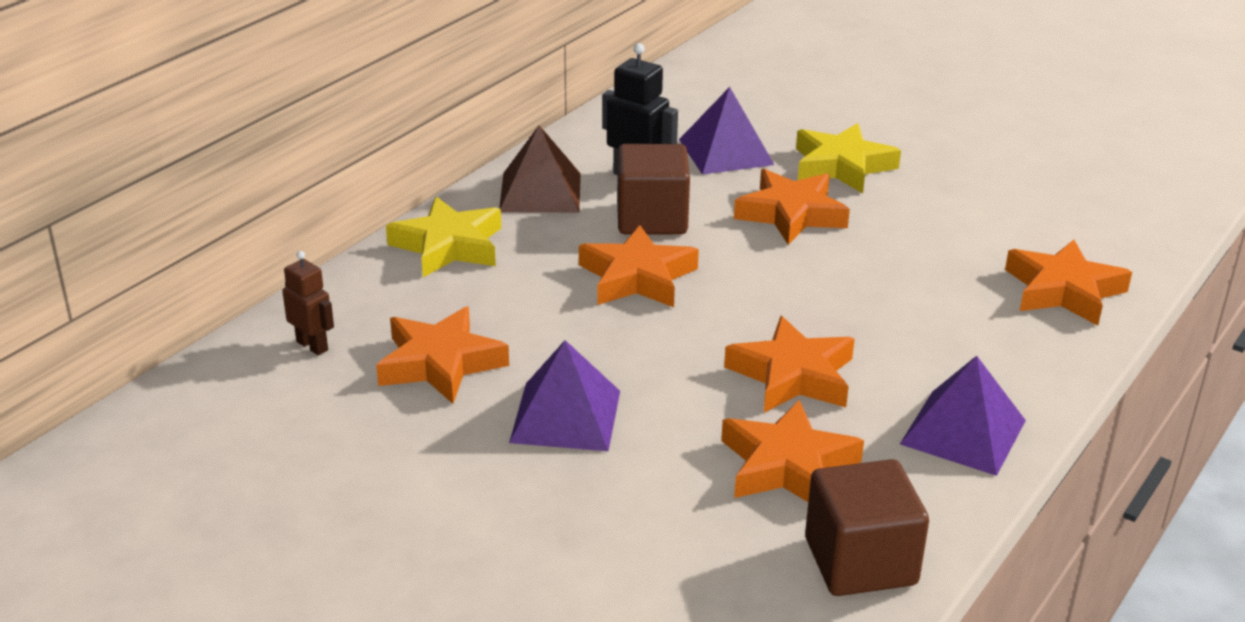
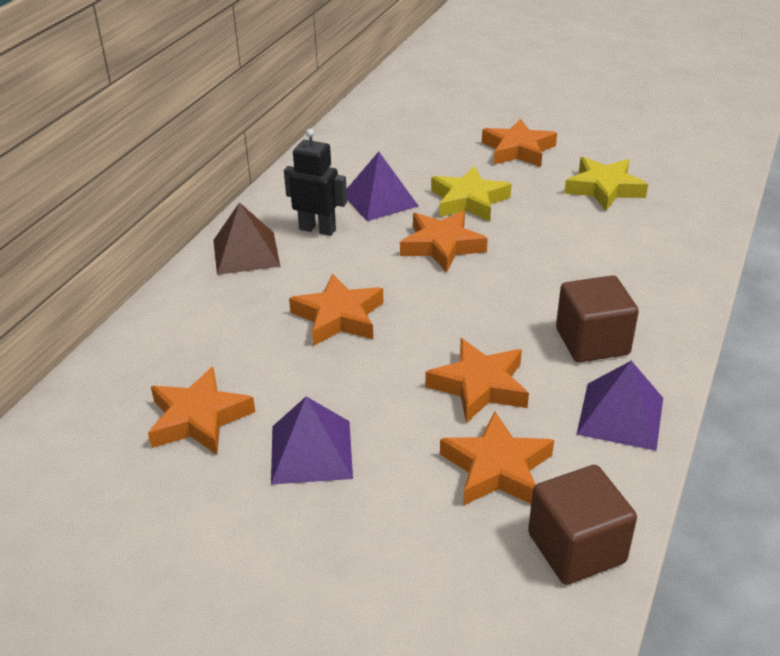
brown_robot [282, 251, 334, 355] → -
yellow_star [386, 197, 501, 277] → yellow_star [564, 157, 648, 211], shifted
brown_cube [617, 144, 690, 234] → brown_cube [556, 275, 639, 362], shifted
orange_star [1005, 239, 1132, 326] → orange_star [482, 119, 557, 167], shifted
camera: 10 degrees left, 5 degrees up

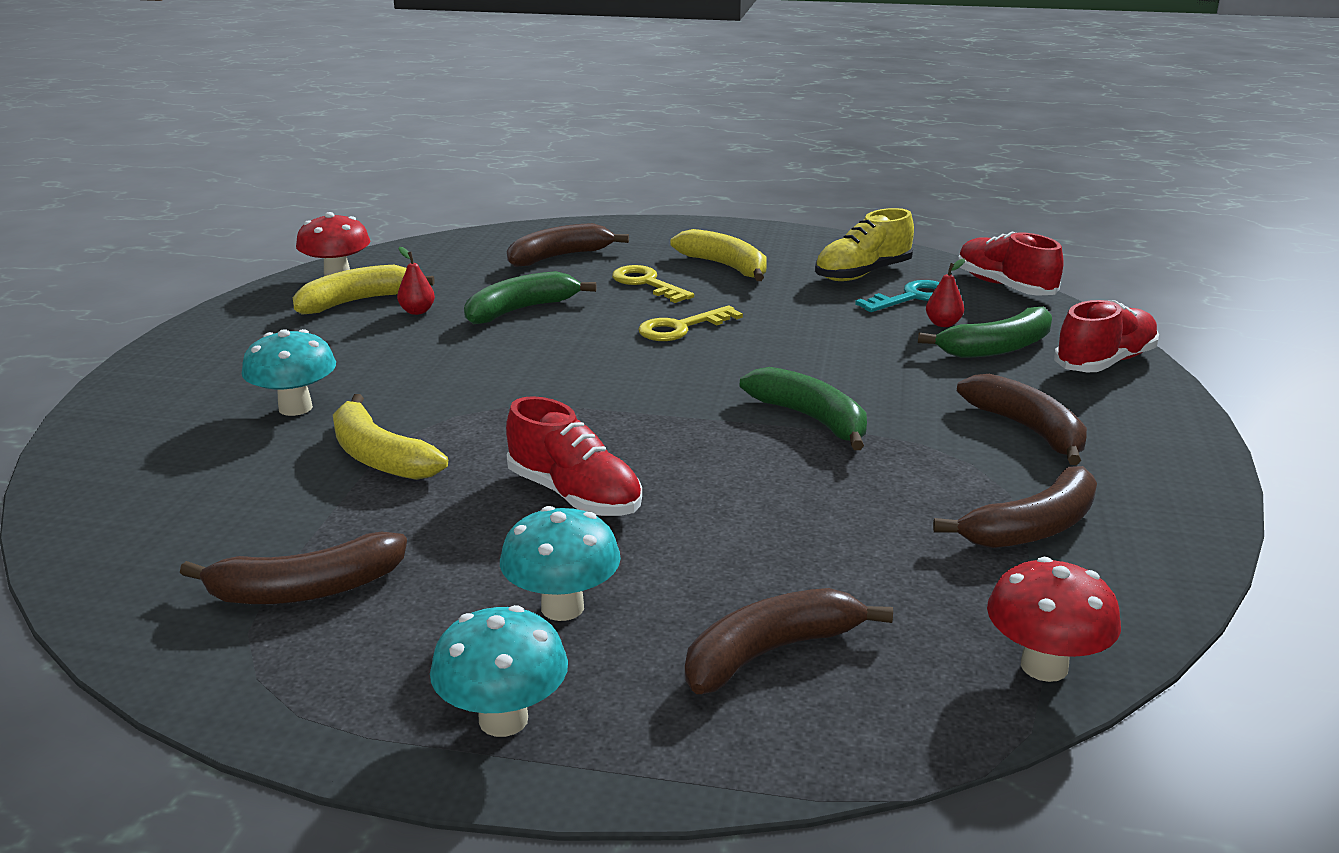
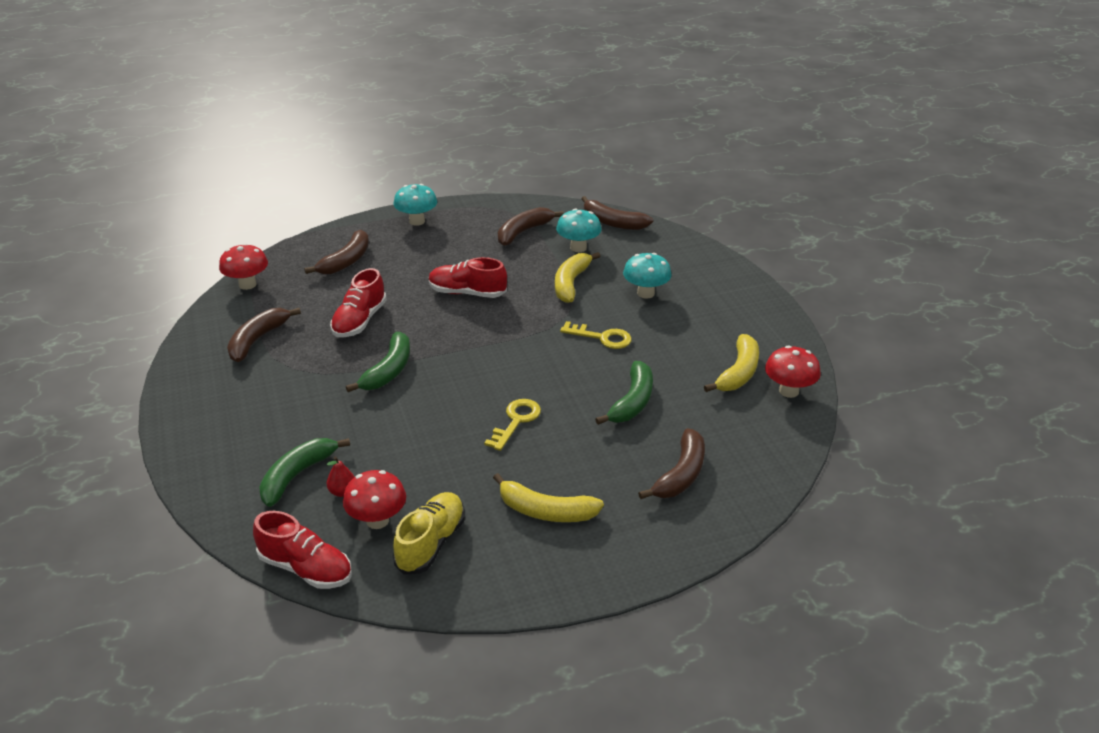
yellow_banana [333, 394, 448, 480] → yellow_banana [555, 252, 600, 303], 90 degrees counterclockwise
red_pear [397, 247, 435, 315] → -
turquoise_mushroom [500, 506, 621, 621] → turquoise_mushroom [556, 209, 602, 252], shifted
yellow_key [612, 265, 694, 303] → yellow_key [560, 321, 632, 349], shifted
green_banana [740, 367, 867, 450] → green_banana [346, 332, 410, 392], 90 degrees counterclockwise
turquoise_key [855, 280, 940, 312] → red_mushroom [343, 470, 406, 529]
brown_banana [957, 374, 1087, 465] → brown_banana [582, 196, 653, 230], shifted
red_shoe [1054, 300, 1159, 372] → red_shoe [330, 268, 387, 337], shifted
camera: 150 degrees right, 10 degrees up

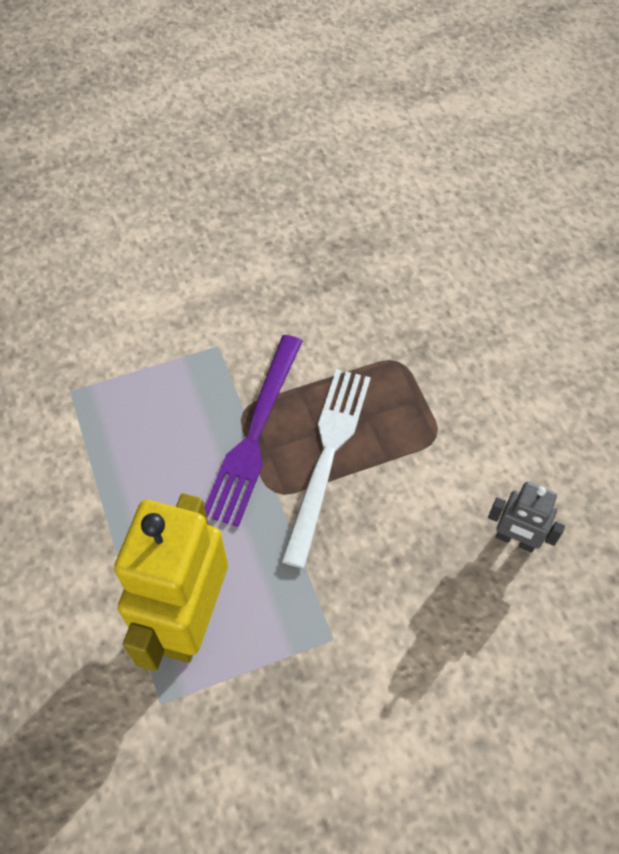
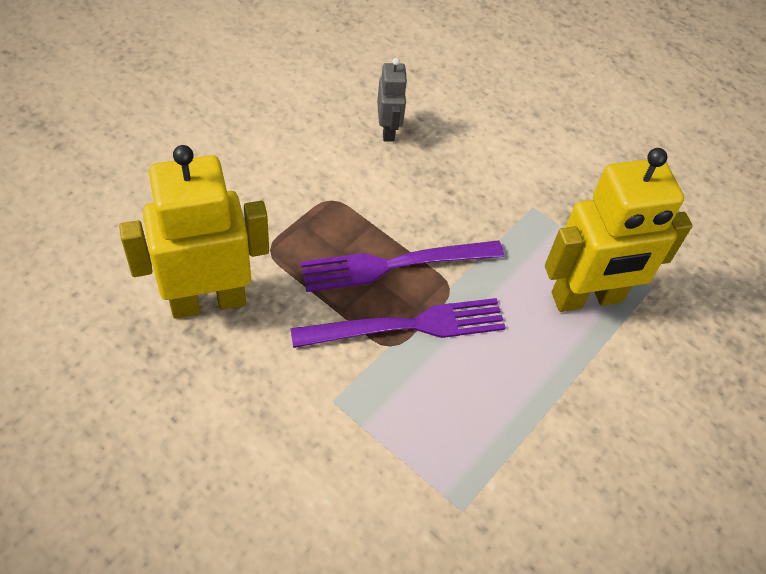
white_fork [281, 369, 371, 568] → purple_fork [301, 240, 504, 292]
- → yellow_robot [119, 145, 269, 319]
camera: 125 degrees left, 5 degrees down

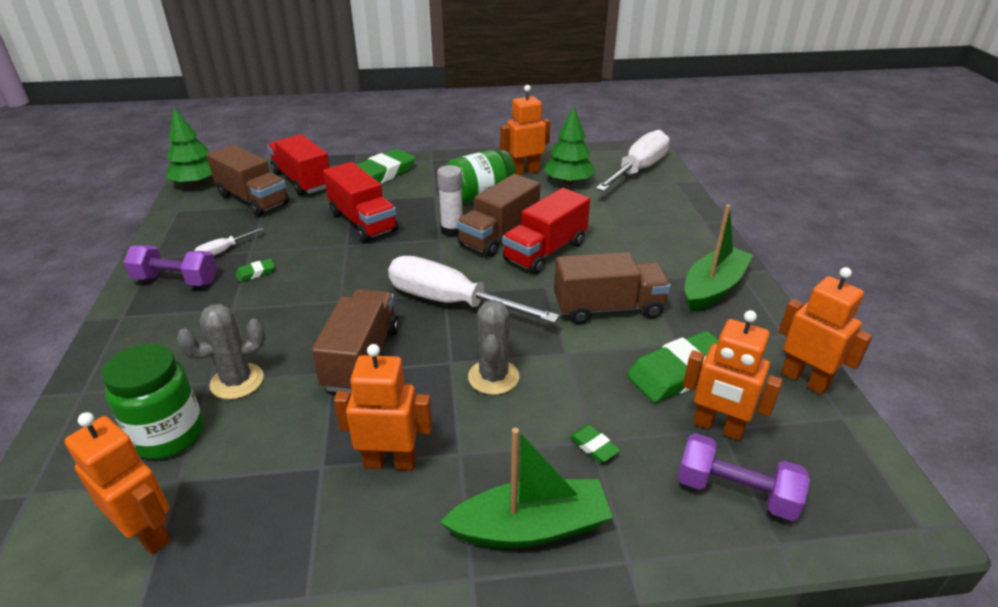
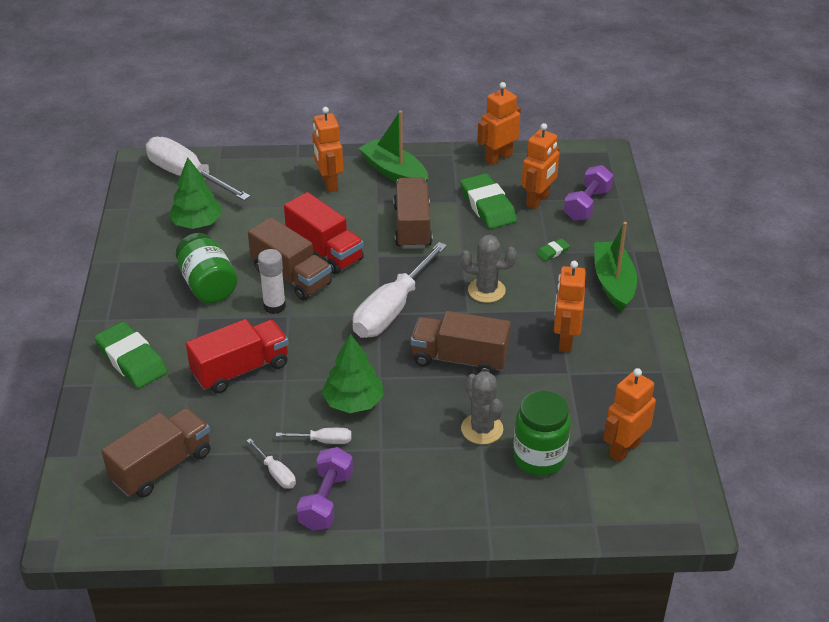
green_tree [167, 107, 212, 186] → green_tree [322, 333, 384, 413], shifted
green_eraser [236, 259, 275, 282] → white_screwdriver [276, 428, 351, 444]
red_truck [268, 134, 330, 196] → -
orange_robot [500, 85, 550, 175] → orange_robot [312, 107, 343, 192], shifted
camera: 85 degrees left, 5 degrees up

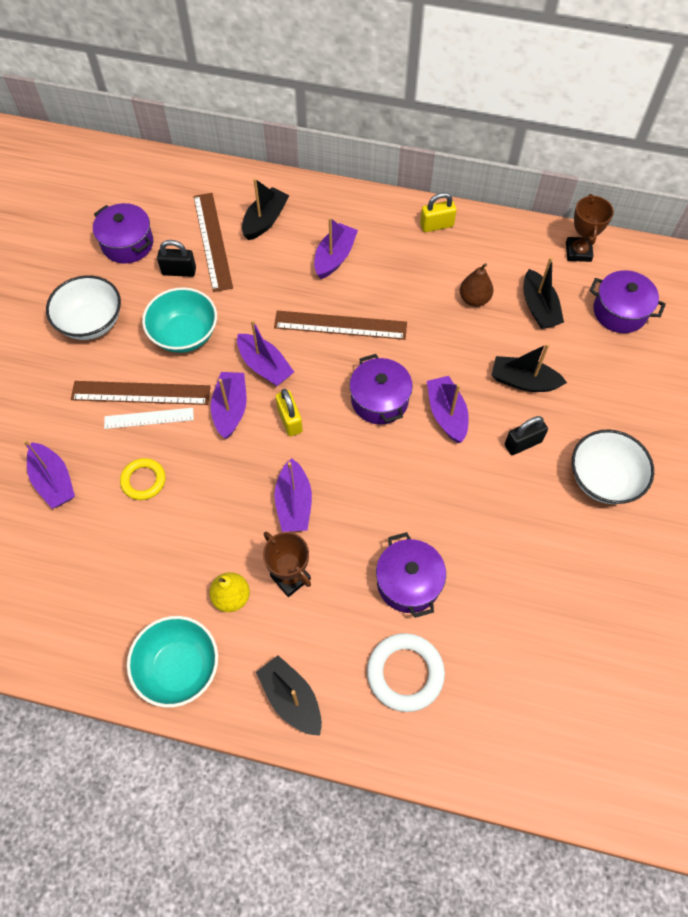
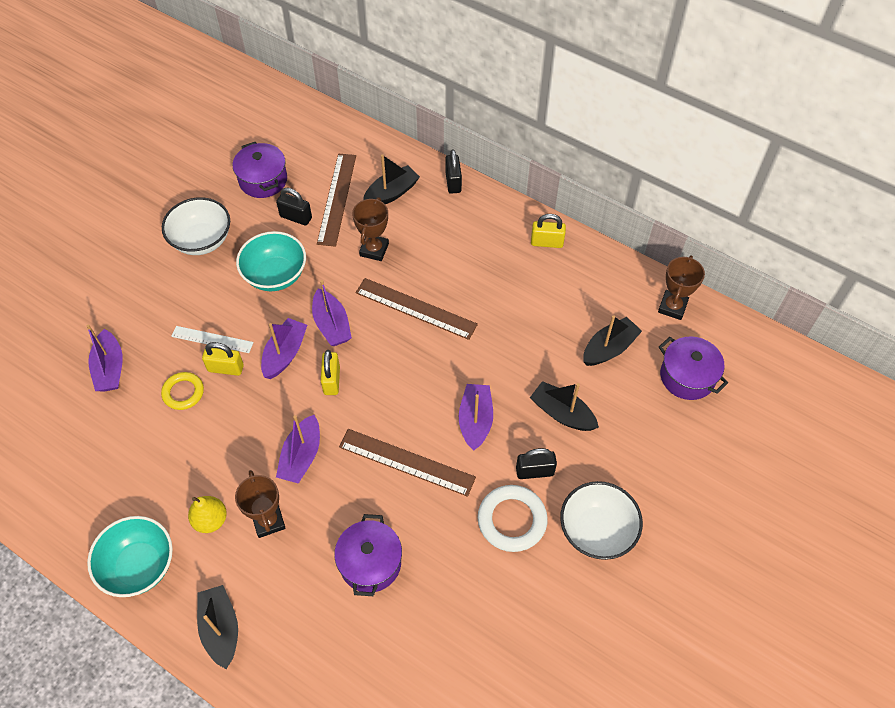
brown_ruler [71, 381, 211, 405] → brown_ruler [339, 429, 476, 497], shifted
purple_boat [314, 217, 358, 279] → -
purple_pot [350, 354, 413, 424] → -
white_ring [367, 633, 445, 712] → white_ring [478, 485, 548, 552], shifted
brown_pear [460, 263, 493, 307] → -
black_boat [523, 257, 564, 329] → black_boat [583, 315, 642, 366], 135 degrees counterclockwise
- → yellow_padlock [202, 342, 244, 376]
- → brown_trophy [352, 197, 389, 261]
- → black_padlock [445, 149, 462, 194]
camera: 20 degrees right, 5 degrees down

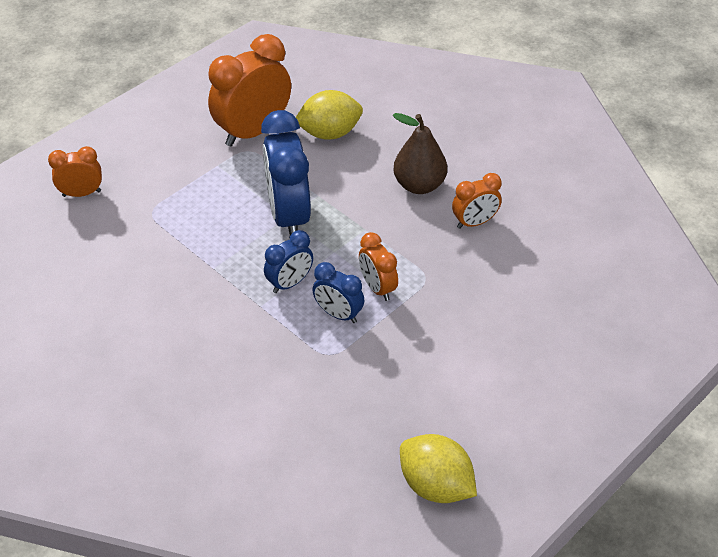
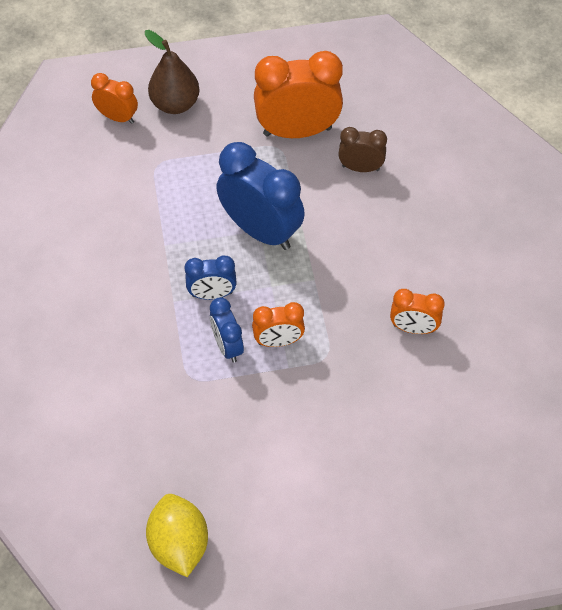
blue_clock [261, 110, 311, 235] → blue_clock [216, 142, 305, 250], 105 degrees clockwise
yellow_lemon [296, 90, 363, 140] → brown_clock [338, 127, 387, 172]
orange_clock [359, 232, 398, 301] → orange_clock [252, 302, 305, 347], 105 degrees counterclockwise
brown_pear [393, 113, 447, 194] → brown_pear [145, 30, 200, 114], shifted
camera: 35 degrees right, 10 degrees up

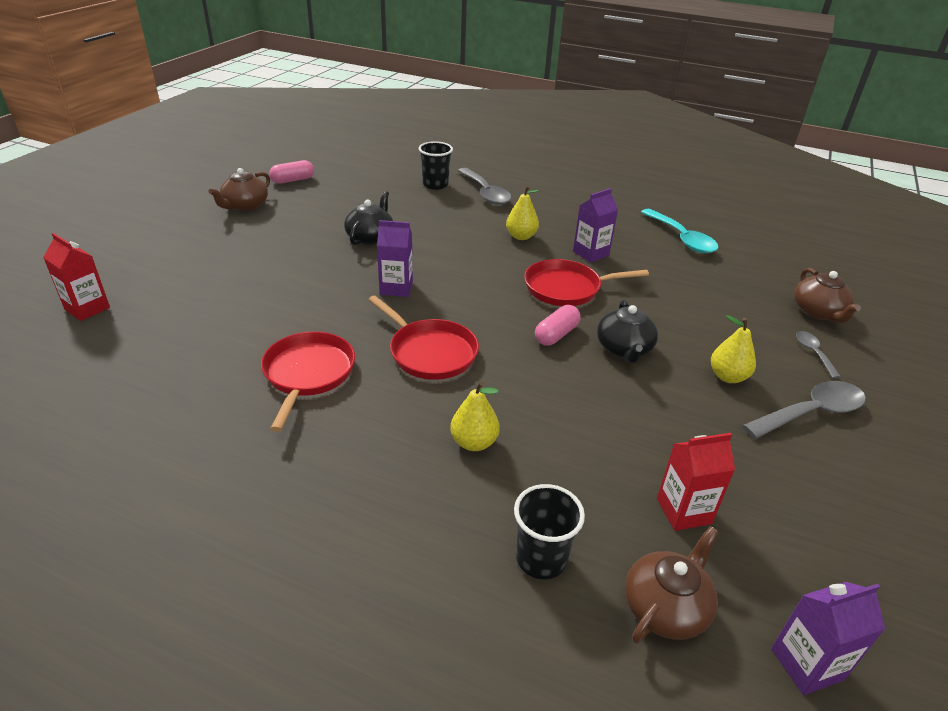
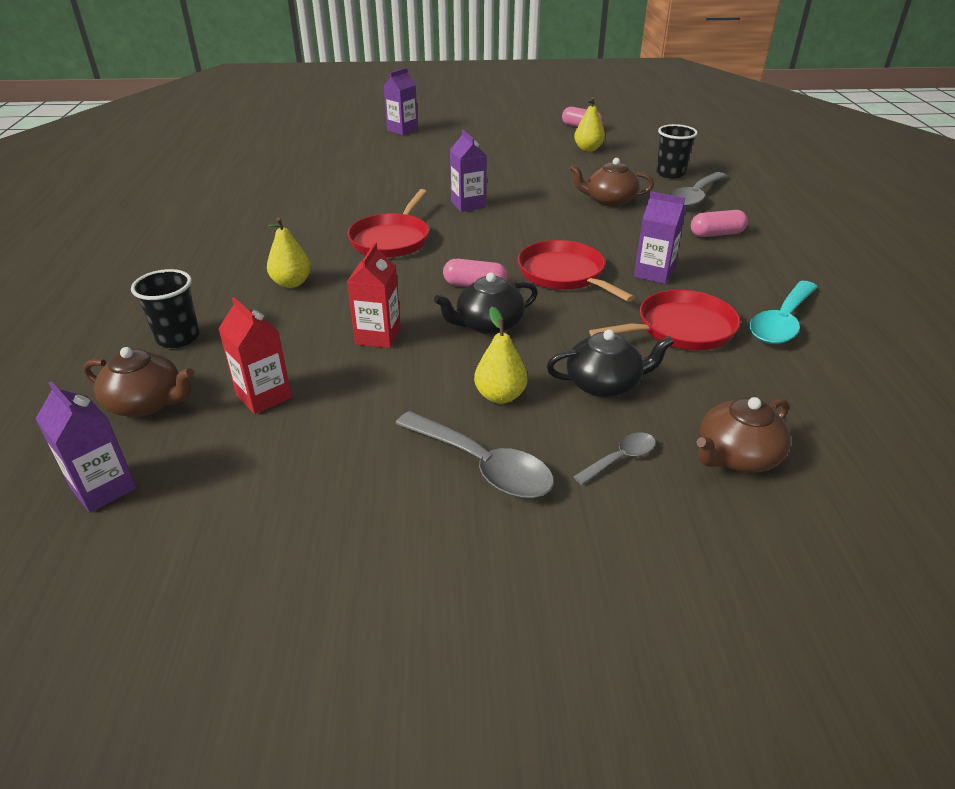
red_carton [43, 233, 110, 321] → red_carton [347, 242, 401, 348], shifted
brown_teapot [209, 168, 270, 211] → brown_teapot [569, 158, 654, 207], shifted
red_pan [261, 331, 355, 432] → red_pan [589, 290, 740, 350], shifted
black_teapot [344, 191, 393, 245] → black_teapot [547, 329, 674, 397], shifted
yellow_pear [506, 186, 539, 240] → yellow_pear [574, 97, 605, 152], shifted
- → purple_carton [384, 68, 418, 135]
- → pink_capsule [691, 210, 748, 237]
camera: 65 degrees right, 0 degrees up

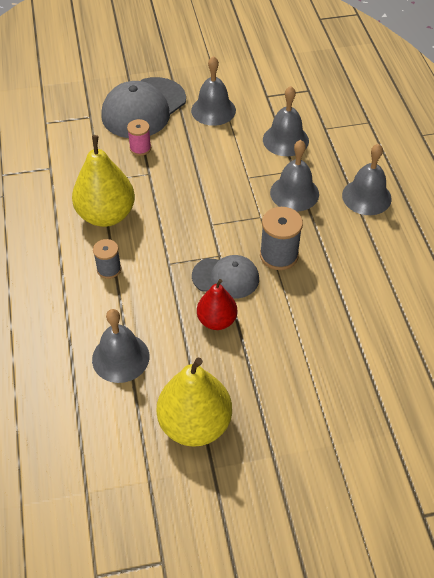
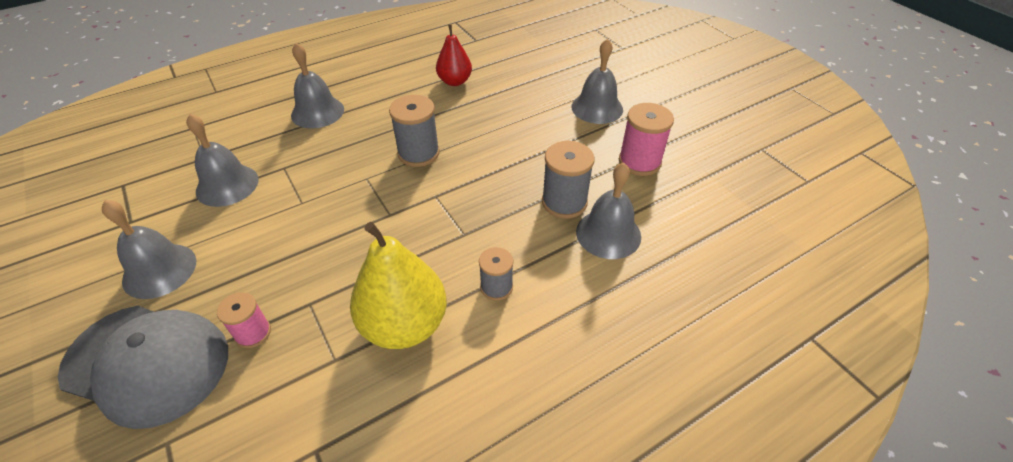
yellow_pear [157, 357, 232, 447] → pink_spool [619, 103, 674, 176]
grey_cap [192, 255, 259, 299] → -
red_pear [197, 279, 237, 330] → red_pear [436, 25, 472, 86], shifted
grey_bell [270, 140, 319, 211] → grey_bell [572, 39, 623, 124], shifted
- → grey_spool [542, 141, 595, 219]
camera: 110 degrees left, 5 degrees down

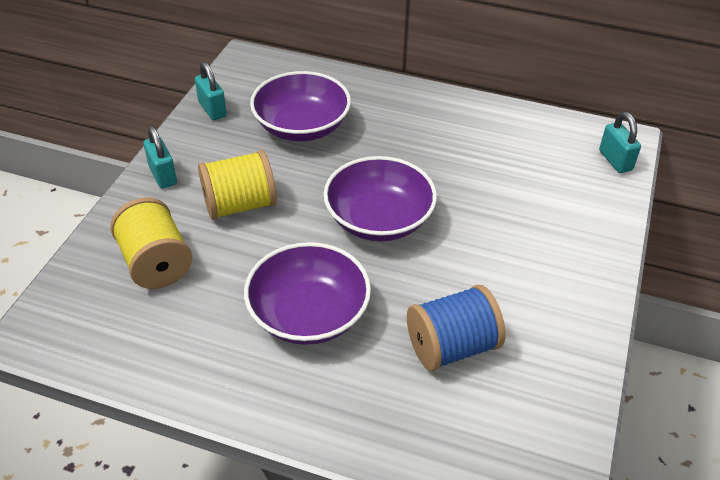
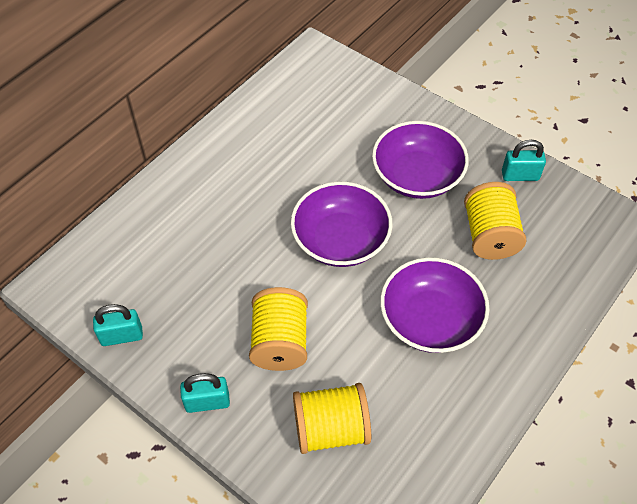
purple_bowl [250, 71, 351, 141] → purple_bowl [372, 121, 469, 199], shifted
blue_spool [407, 285, 505, 371] → yellow_spool [464, 182, 526, 260]
turquoise_padlock [599, 112, 641, 173] → turquoise_padlock [502, 140, 546, 181], shifted
camera: 70 degrees left, 10 degrees up

